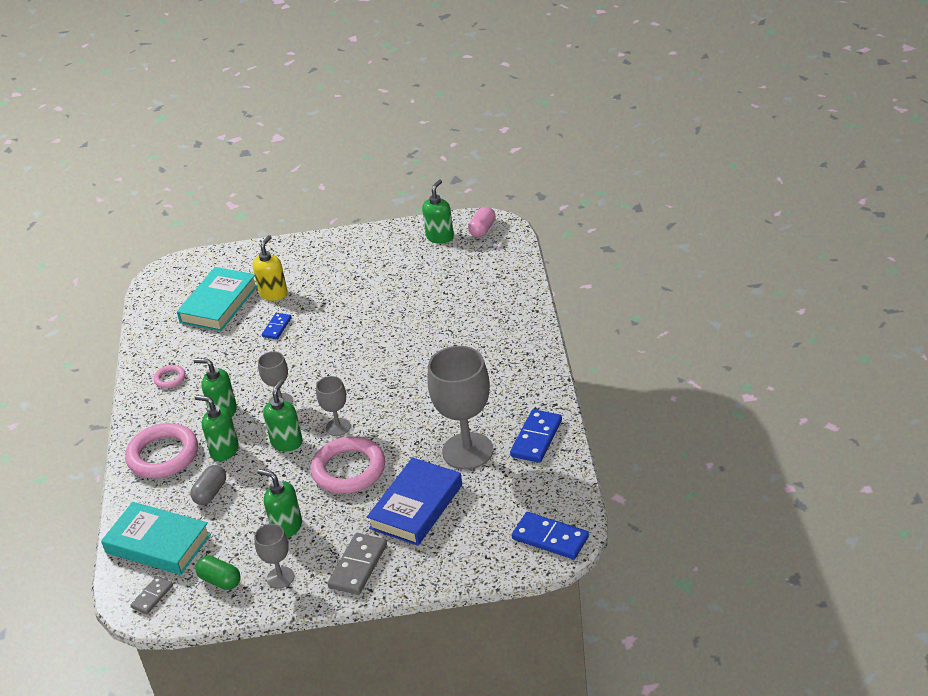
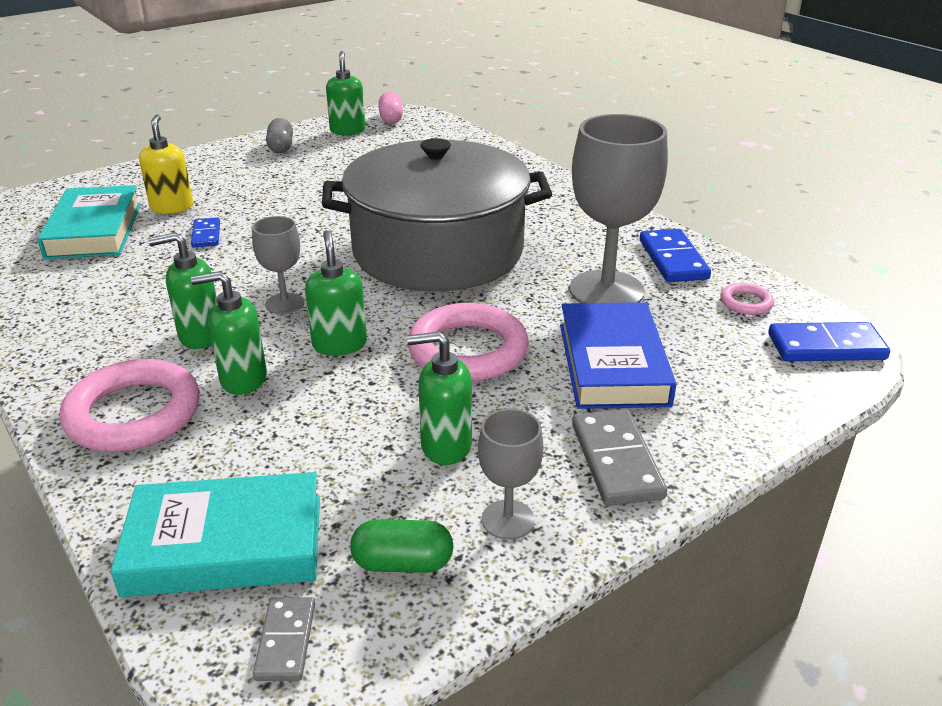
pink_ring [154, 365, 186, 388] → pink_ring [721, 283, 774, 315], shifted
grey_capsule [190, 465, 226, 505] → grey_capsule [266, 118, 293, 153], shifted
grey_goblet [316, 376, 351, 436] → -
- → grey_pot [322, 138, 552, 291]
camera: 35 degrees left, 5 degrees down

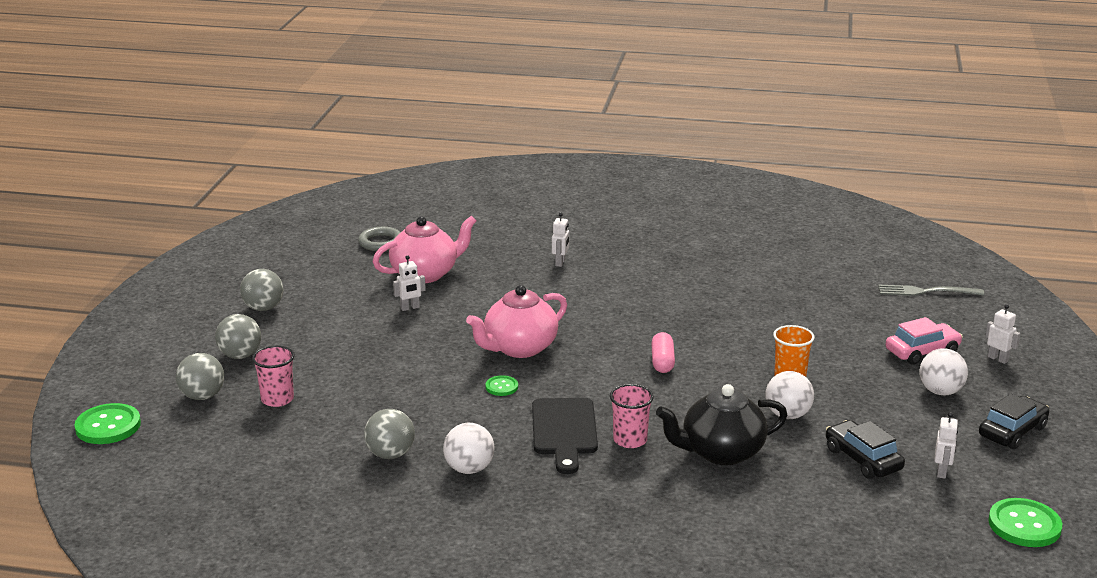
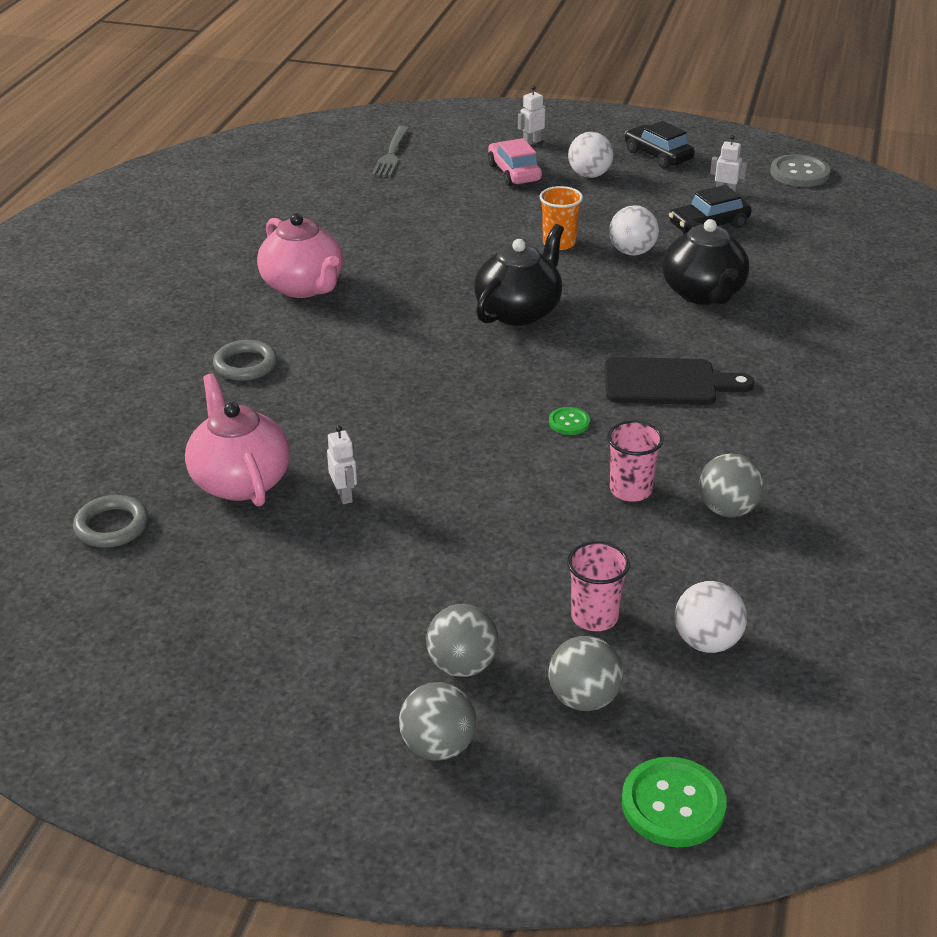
grey_ball [240, 269, 283, 311] → grey_ball [399, 682, 476, 760], shifted
white_ball [443, 423, 494, 474] → white_ball [675, 581, 747, 653], shifted
pink_teapot [466, 285, 567, 358] → pink_teapot [257, 213, 343, 298], shifted
white_robot [552, 213, 569, 267] → grey_ring [213, 340, 277, 381]
pink_cup [610, 384, 654, 448] → pink_cup [607, 421, 664, 502], shifted
pink_capsule [651, 332, 675, 373] → black_teapot [474, 224, 564, 326]
green_button [988, 498, 1062, 547] → grey_button [770, 154, 830, 187]
camera: 85 degrees left, 10 degrees up

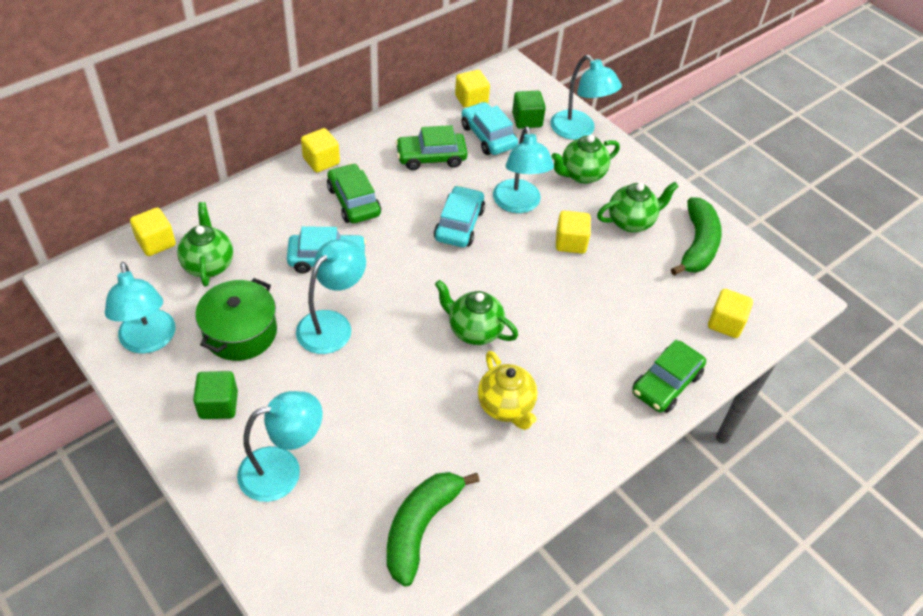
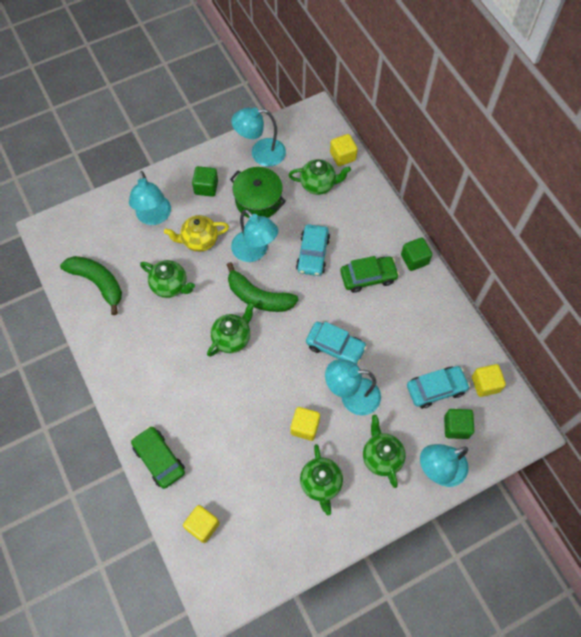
yellow_cube [301, 128, 340, 173] → green_cube [401, 237, 432, 271]
green_car [395, 125, 468, 170] → -
yellow_teapot [478, 351, 537, 430] → yellow_teapot [164, 215, 229, 252], shifted
green_banana [671, 197, 722, 275] → green_banana [227, 262, 299, 312], shifted
- → green_teapot [140, 260, 195, 298]
camera: 105 degrees right, 15 degrees up

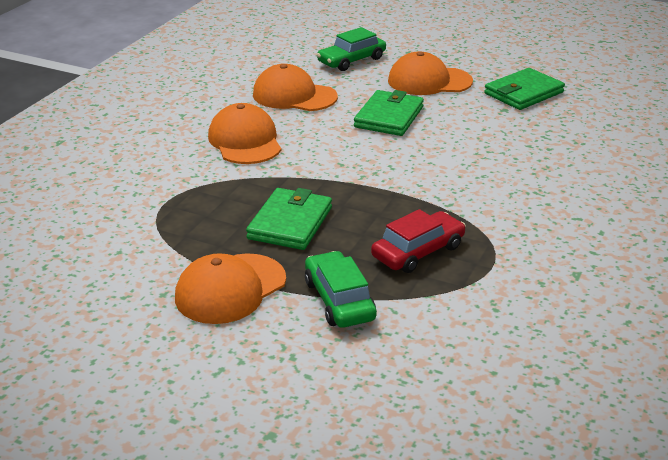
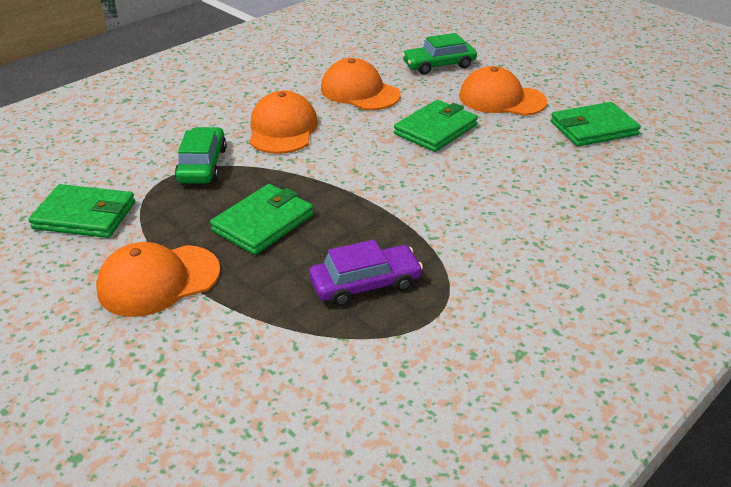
green_car [305, 251, 377, 328] → green_car [175, 127, 227, 183], shifted
red_car [371, 209, 466, 273] → purple_car [309, 240, 423, 306]
- → green_wallet [28, 184, 135, 238]
camera: 20 degrees right, 5 degrees up

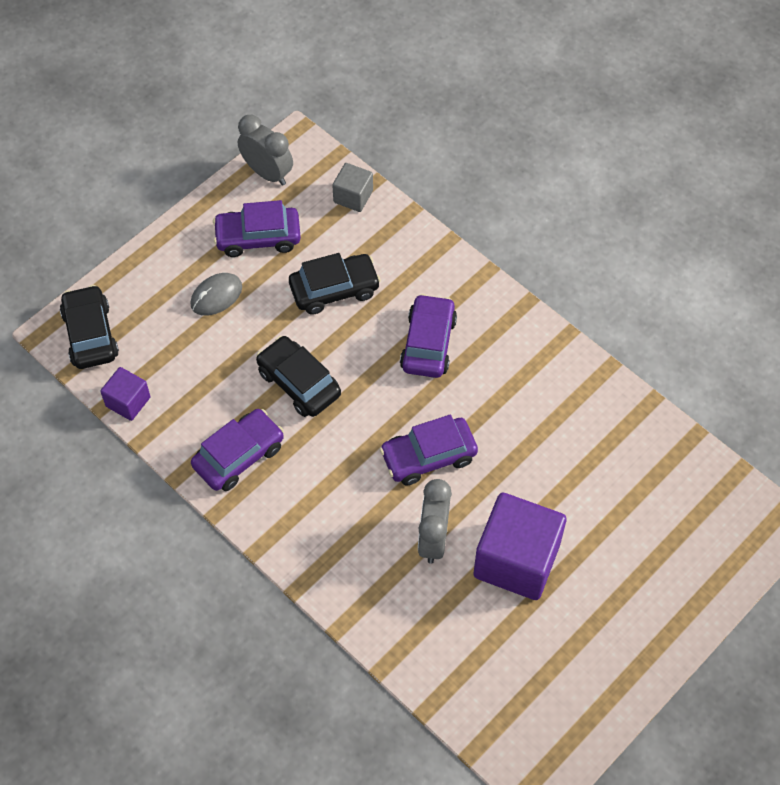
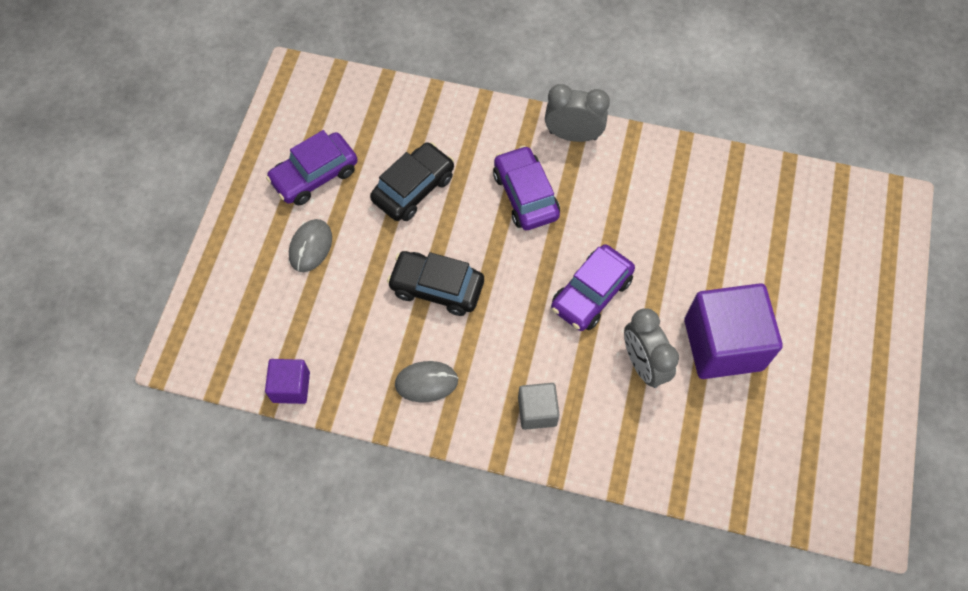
black_car [60, 285, 119, 369] → -
purple_car [191, 409, 284, 491] → grey_mouse [395, 361, 458, 402]
grey_clock [238, 115, 293, 186] → grey_clock [545, 84, 610, 142], shifted
grey_cube [332, 163, 373, 212] → grey_cube [518, 383, 560, 430], shifted
camera: 30 degrees left, 5 degrees up

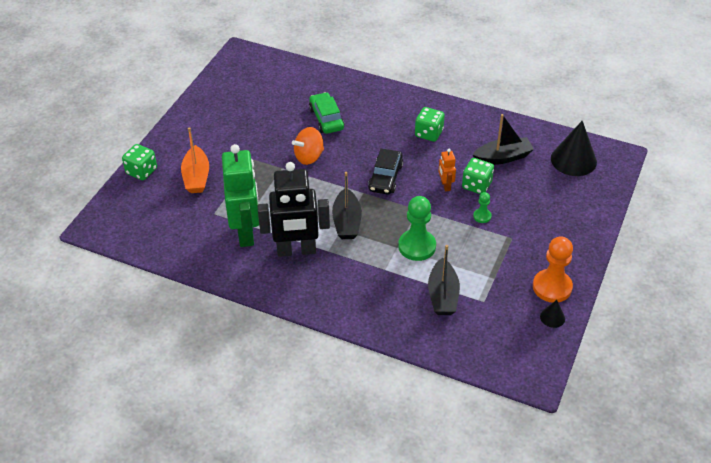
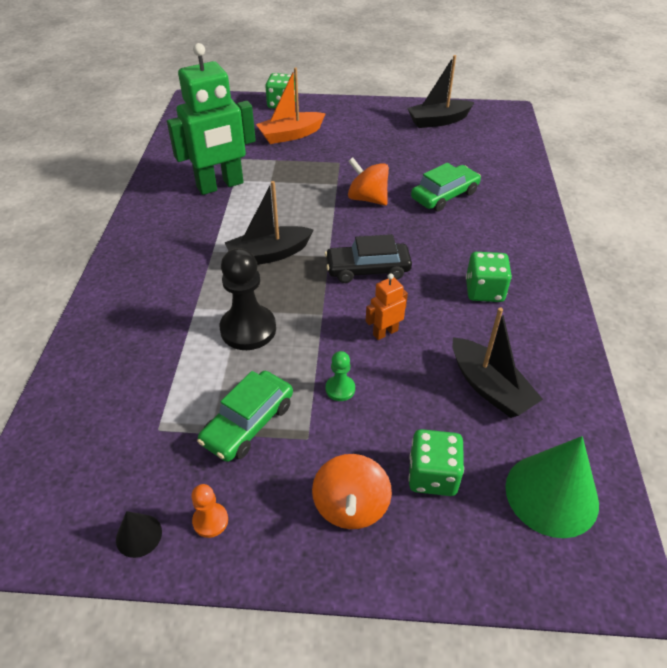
black_robot [258, 162, 330, 257] → -
green_pawn [398, 196, 436, 261] → black_pawn [219, 248, 276, 350]
black_boat [428, 245, 460, 315] → black_boat [407, 55, 475, 128], shifted
green_dice [462, 158, 494, 194] → green_dice [408, 429, 464, 496], shifted
orange_pawn [533, 236, 573, 303] → orange_pawn [191, 484, 228, 538], x0.49
black_cone [551, 121, 597, 176] → green_cone [505, 436, 599, 538]
- → green_car [197, 371, 293, 462]
- → orange_spinning_top [312, 454, 392, 529]
camera: 70 degrees right, 0 degrees up

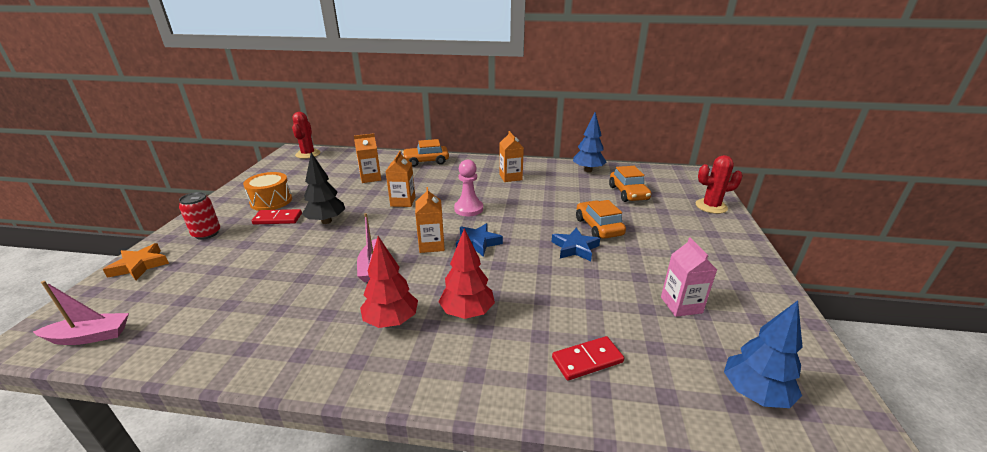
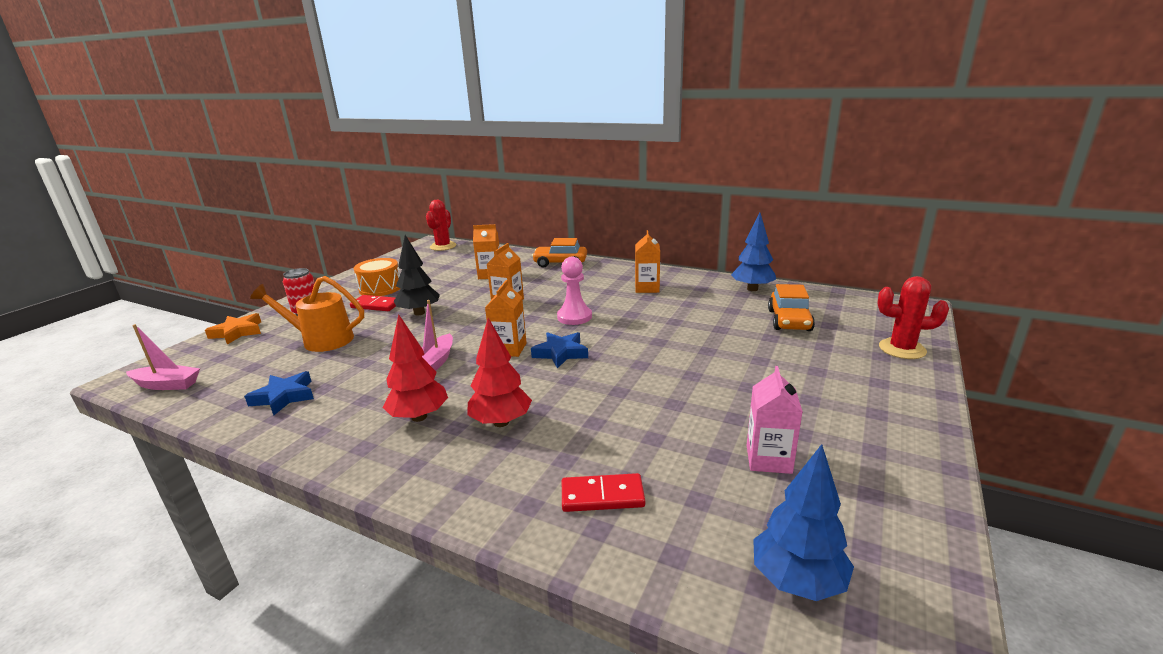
blue_star [552, 228, 600, 261] → blue_star [244, 371, 314, 416], shifted
orange_car [576, 200, 626, 239] → -
- → orange_watering_can [250, 276, 364, 352]
camera: 20 degrees right, 5 degrees down

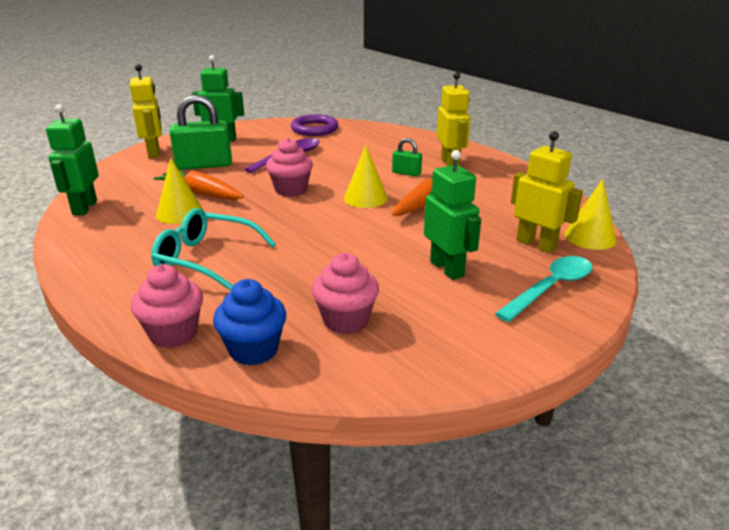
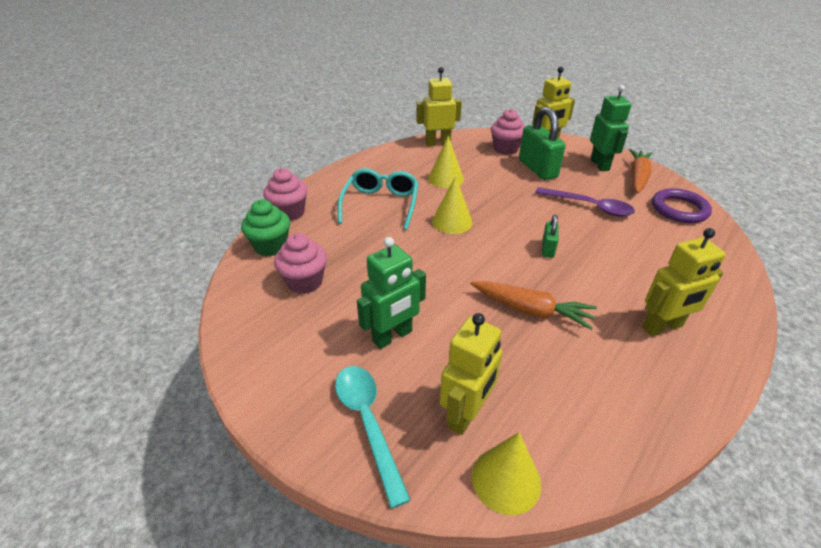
green_robot [46, 104, 99, 216] → yellow_robot [417, 67, 462, 146]
orange_carrot [154, 170, 244, 200] → orange_carrot [629, 149, 653, 193], shifted
blue_cupcake [213, 279, 286, 366] → green_cupcake [241, 199, 290, 256]
pink_cupcake [266, 138, 313, 197] → pink_cupcake [491, 109, 525, 155], shifted
yellow_cone [344, 145, 388, 208] → yellow_cone [432, 176, 473, 234], shifted
green_padlock [392, 138, 422, 177] → green_padlock [542, 215, 559, 258], shifted
turquoise_spoon [495, 256, 592, 322] → turquoise_spoon [335, 366, 411, 508], 150 degrees counterclockwise
camera: 80 degrees right, 10 degrees up

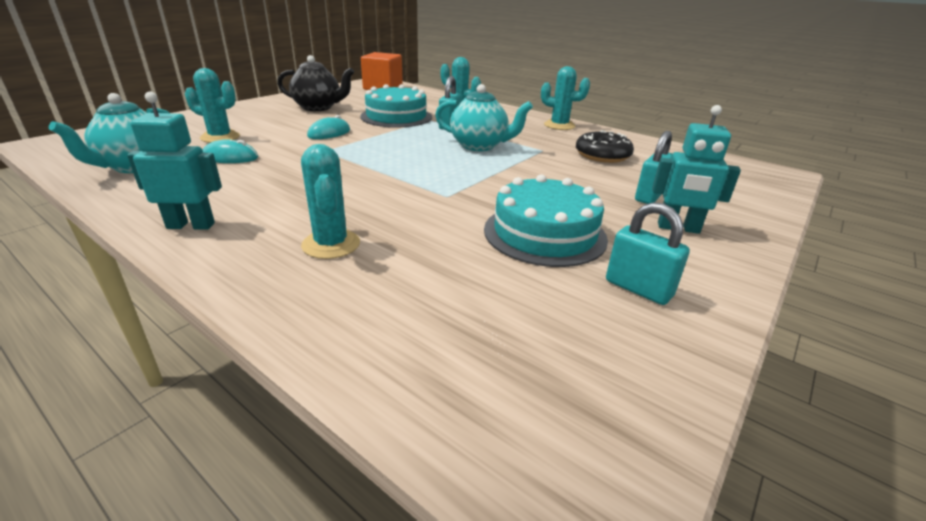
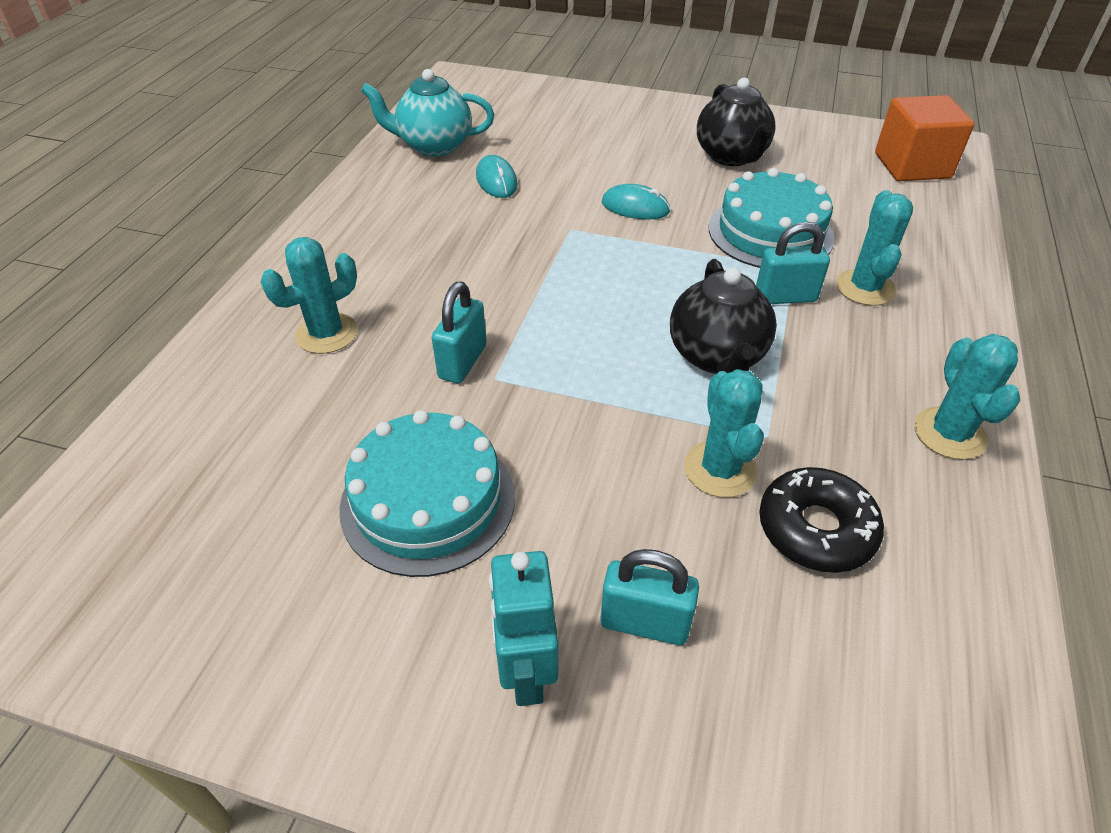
turquoise_robot [127, 92, 222, 230] → -
turquoise_cactus [185, 68, 240, 143] → turquoise_cactus [684, 369, 764, 497], shifted
turquoise_teapot [435, 84, 533, 151] → black_teapot [670, 259, 777, 374]
turquoise_padlock [606, 202, 690, 305] → turquoise_padlock [432, 281, 487, 383], shifted
camera: 70 degrees right, 15 degrees up

